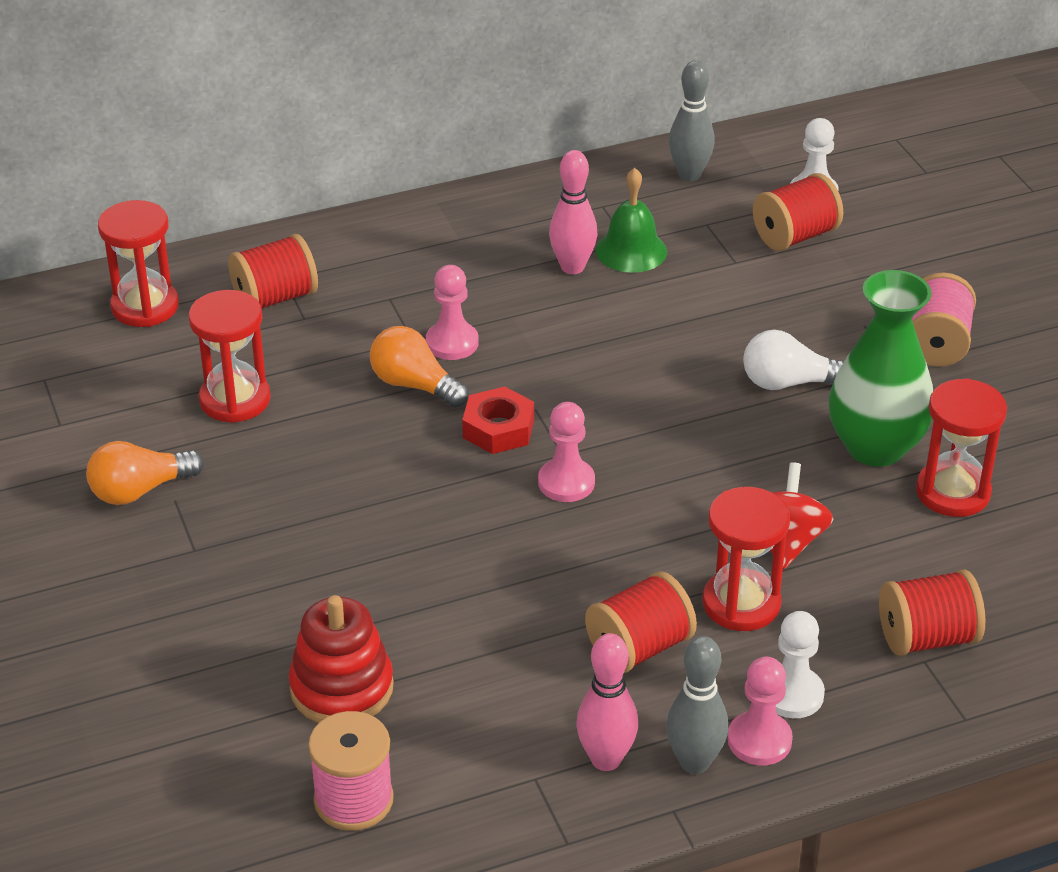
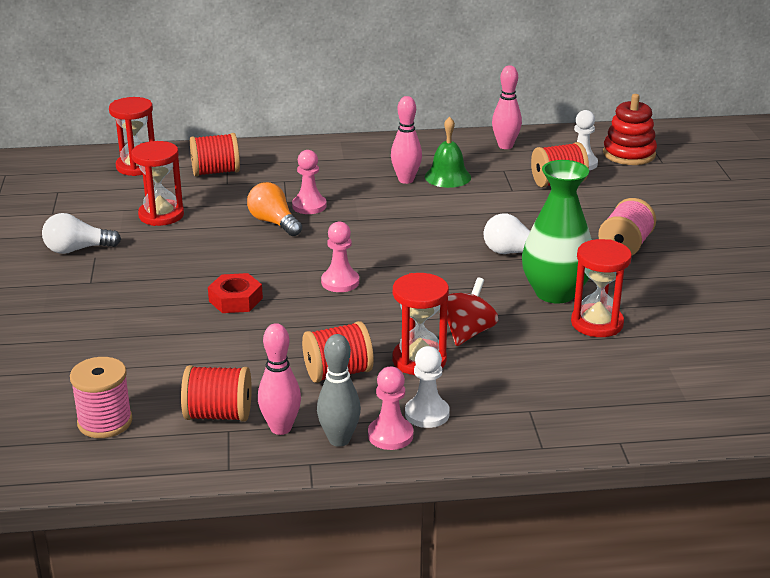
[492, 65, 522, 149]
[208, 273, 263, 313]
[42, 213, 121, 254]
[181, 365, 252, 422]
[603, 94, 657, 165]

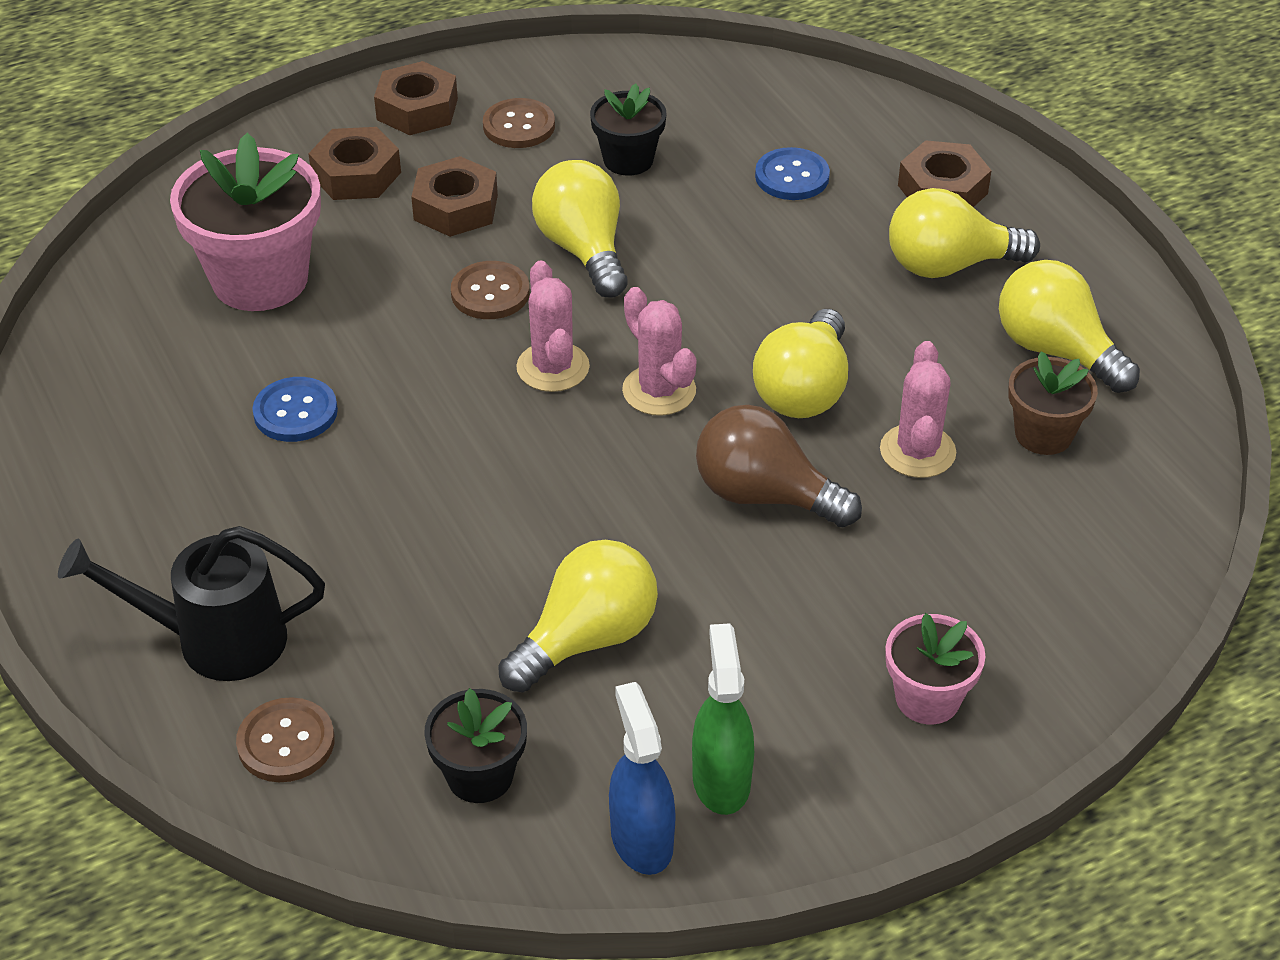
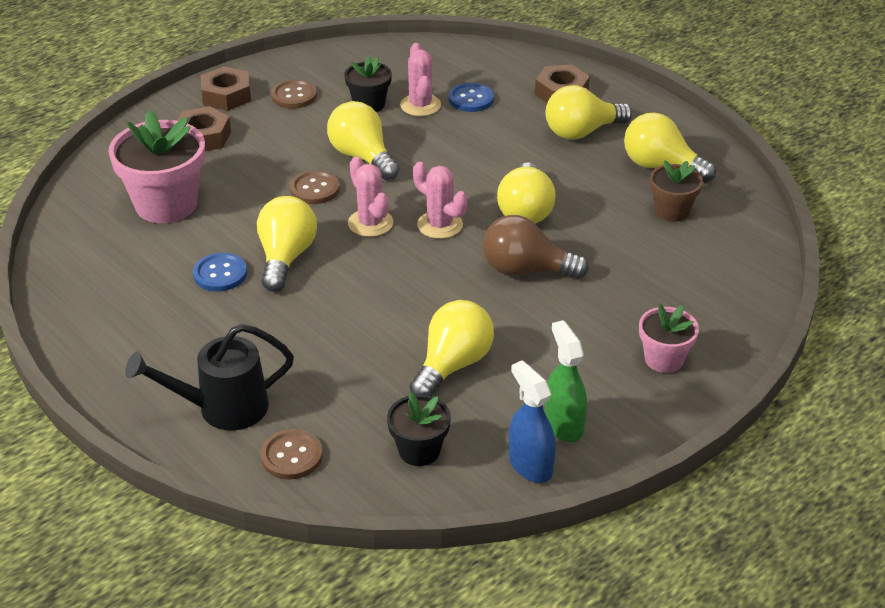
[411, 156, 498, 237] (first image)
[400, 43, 441, 116]
[257, 196, 317, 292]

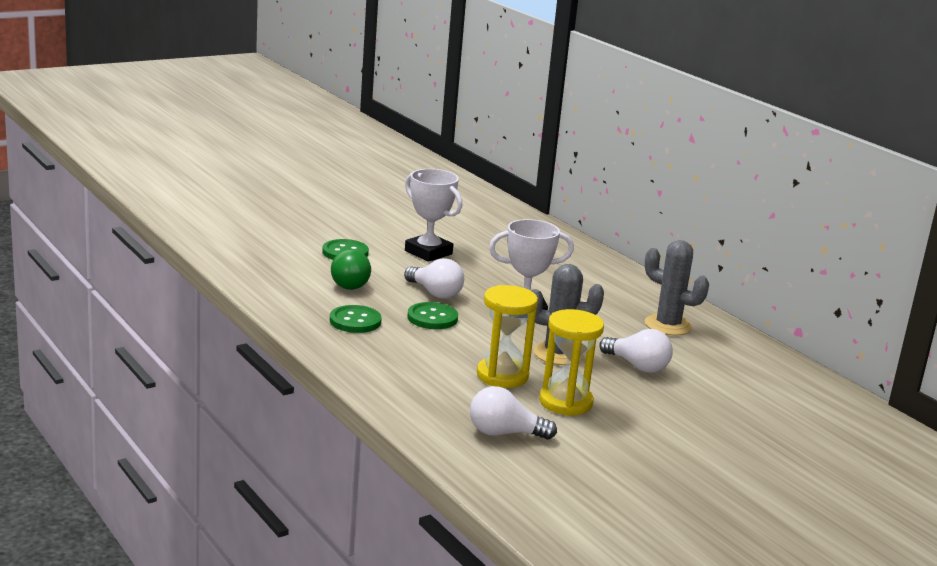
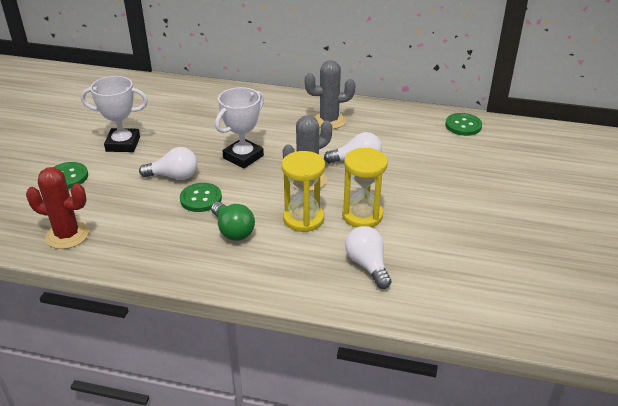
[211, 202, 255, 241]
[445, 113, 482, 136]
[345, 226, 391, 289]
[26, 167, 89, 249]

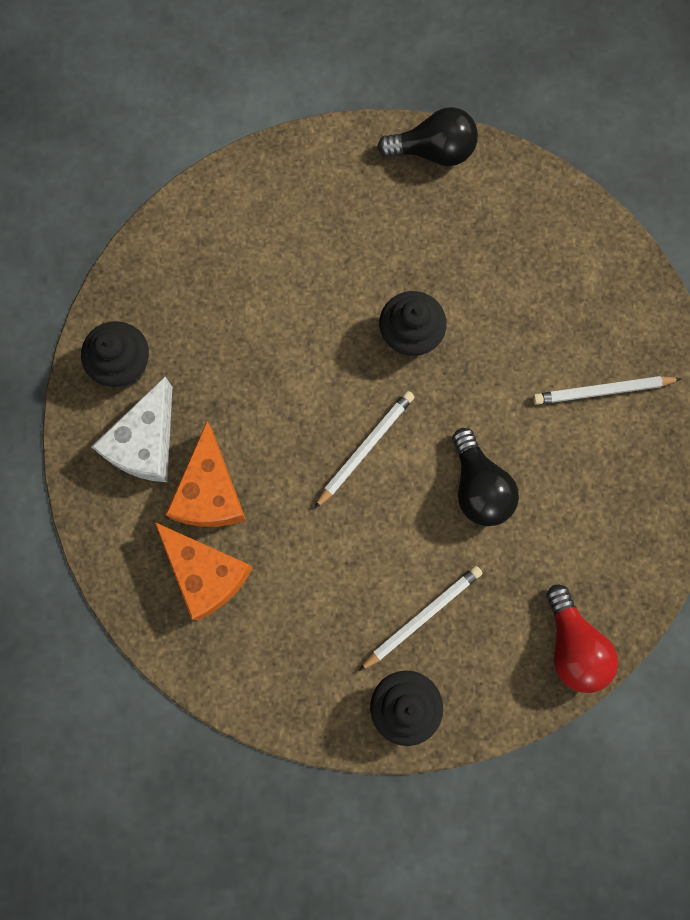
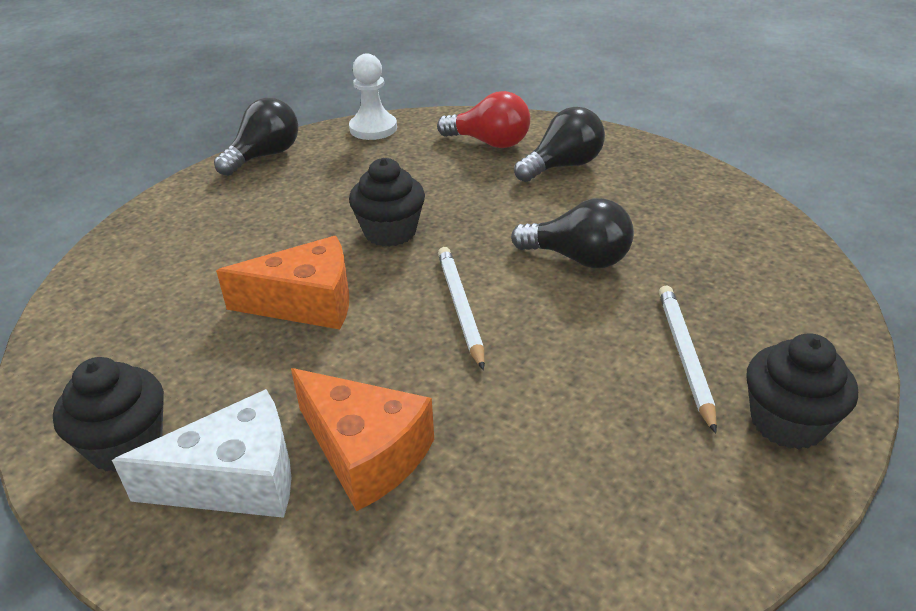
[514, 107, 605, 182]
[112, 389, 292, 518]
[216, 236, 349, 329]
[437, 91, 530, 148]
[349, 53, 397, 140]

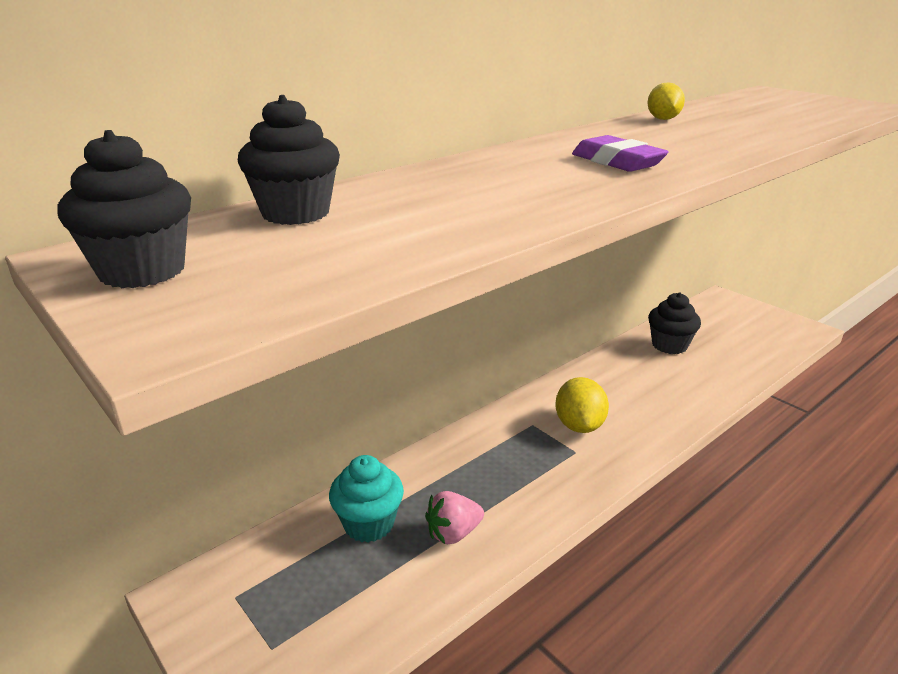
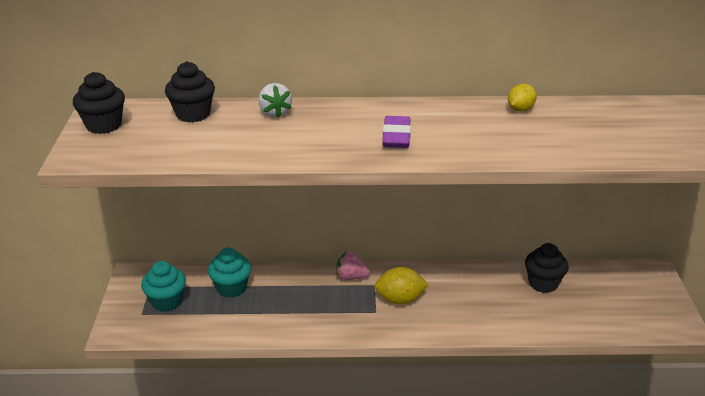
[375, 267, 429, 304]
[336, 251, 370, 280]
[258, 83, 292, 118]
[141, 261, 186, 312]

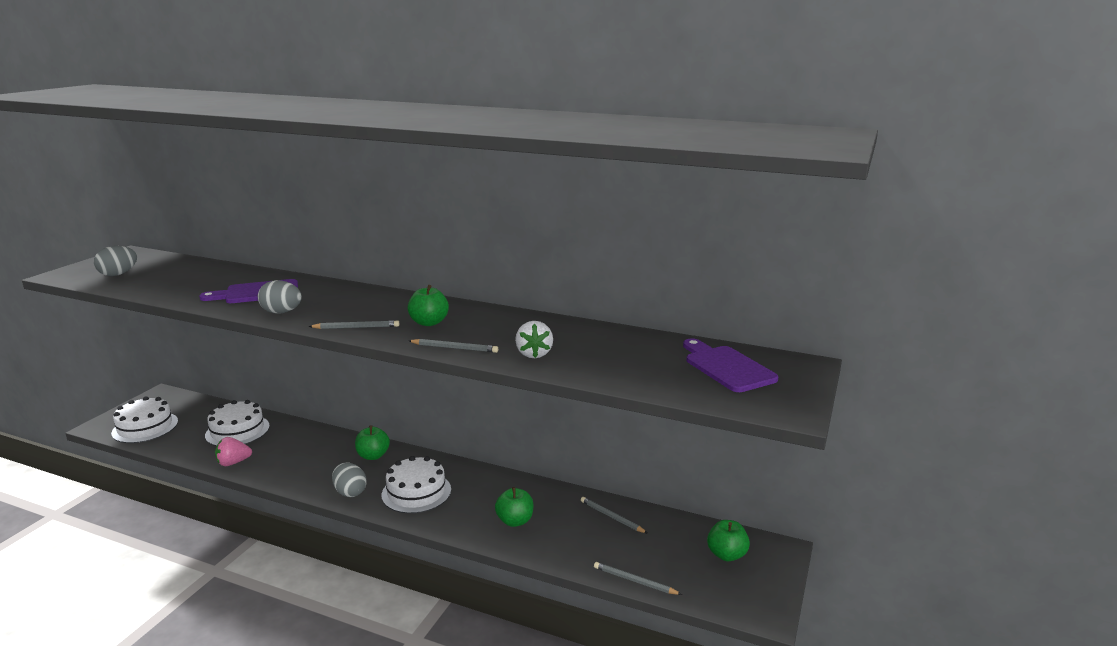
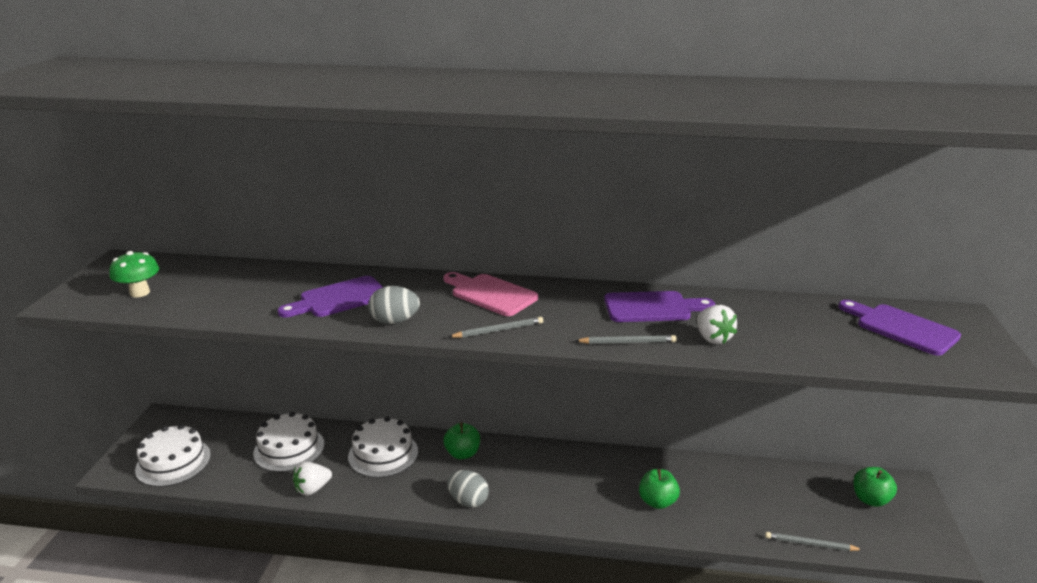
[109, 251, 159, 297]
[407, 285, 449, 326] (first image)
[293, 462, 332, 496]
[348, 416, 418, 478]
[581, 497, 647, 533] (first image)
[443, 272, 538, 316]
[604, 291, 715, 322]

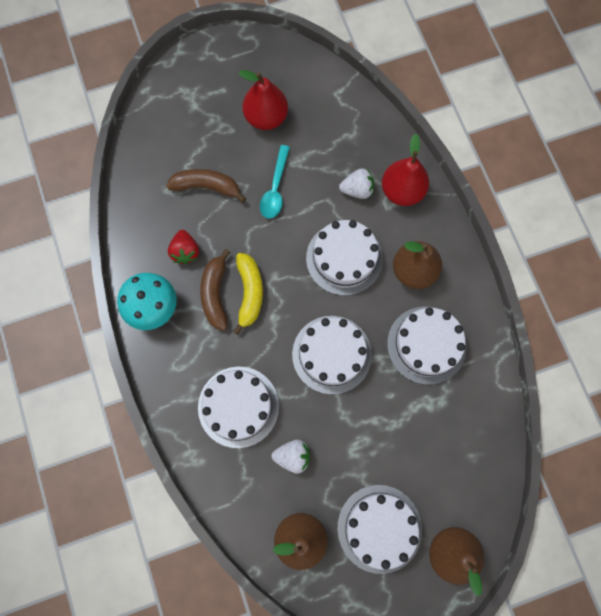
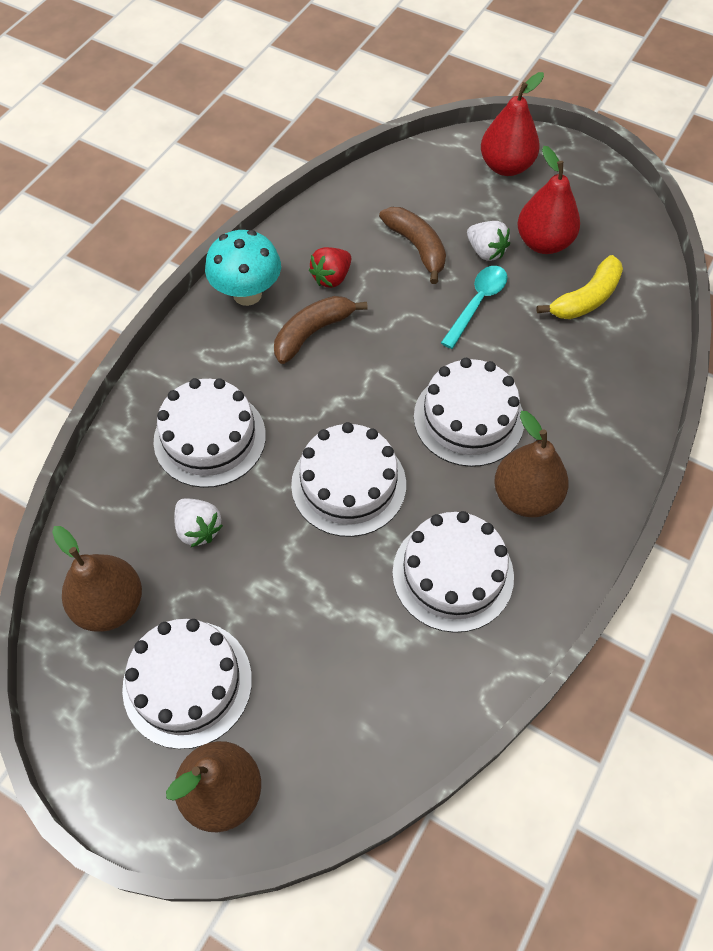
[481, 72, 544, 176]
[441, 266, 508, 349]
[467, 221, 510, 261]
[536, 255, 623, 319]

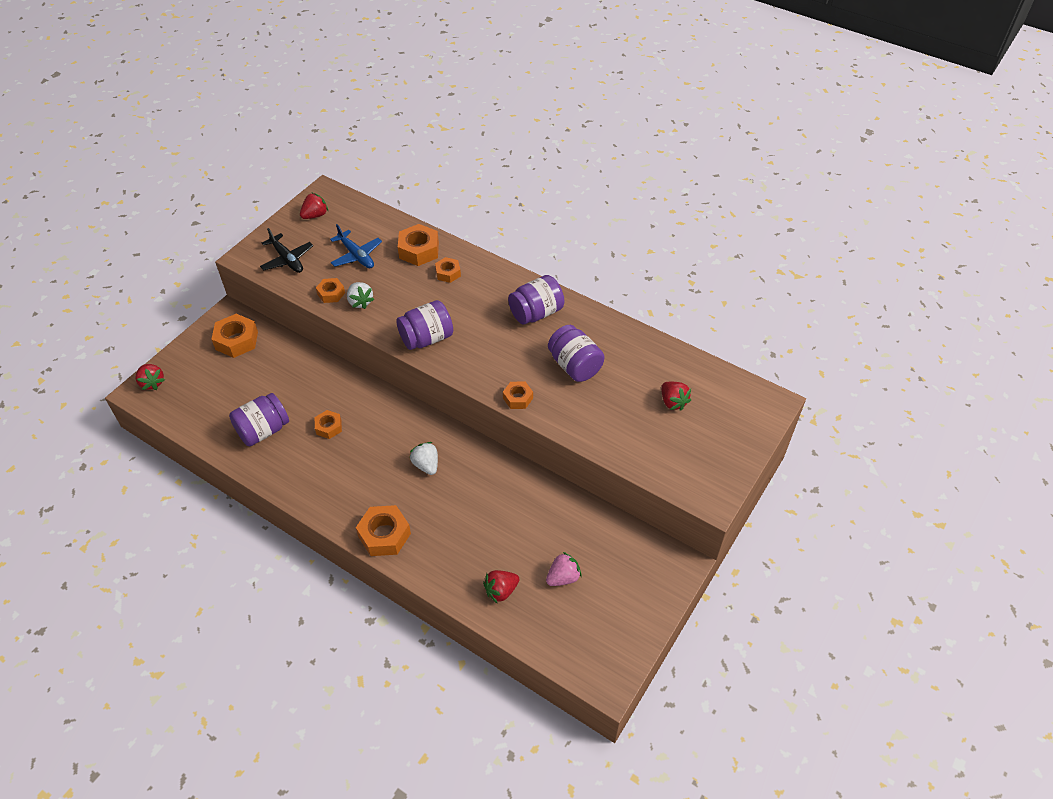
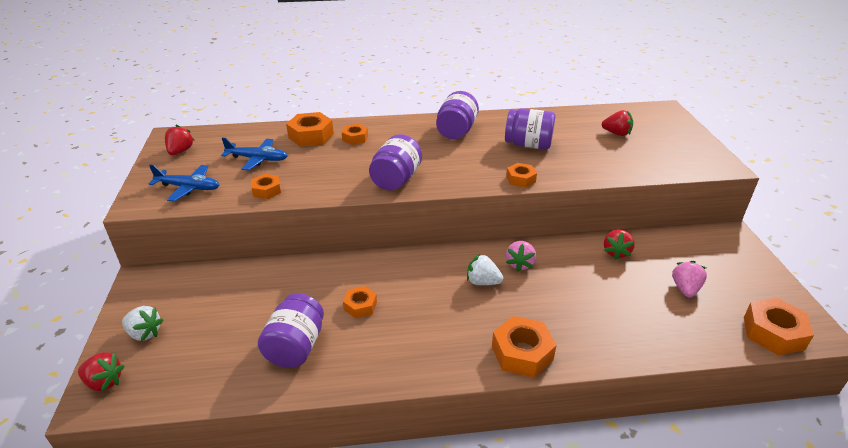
[148, 165, 219, 202]
[122, 306, 163, 341]
[744, 298, 814, 355]
[604, 230, 635, 260]
[506, 241, 536, 272]

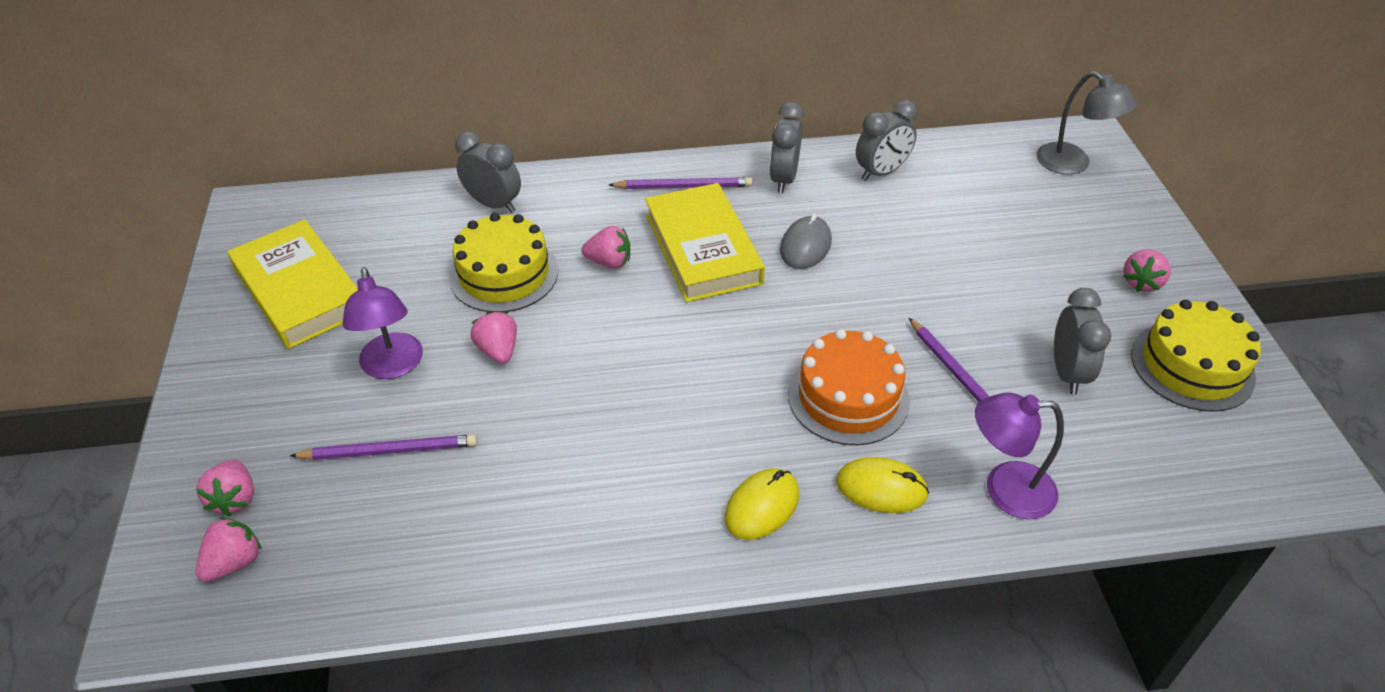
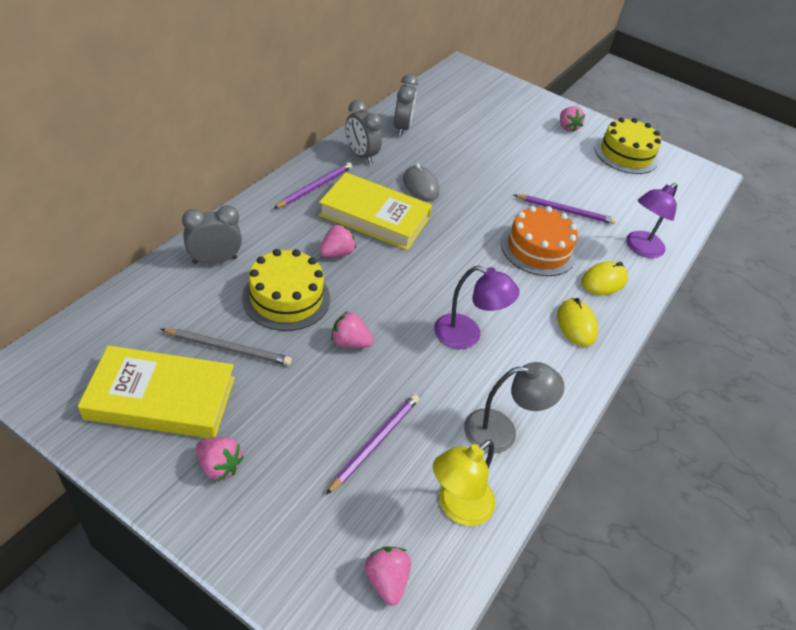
[464, 362, 565, 453]
[434, 266, 520, 349]
[1054, 288, 1112, 395] (first image)
[196, 437, 244, 481]
[161, 328, 292, 366]
[433, 440, 495, 526]

